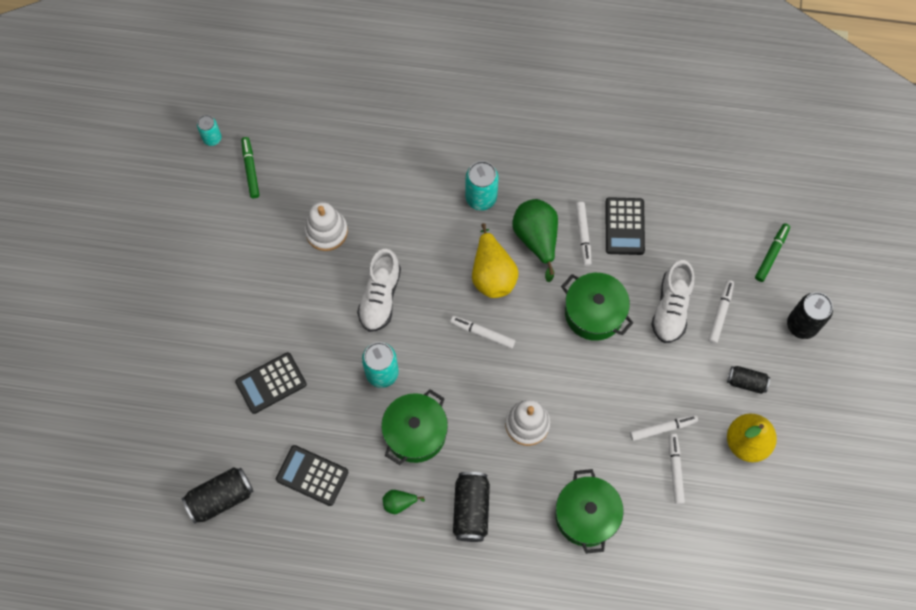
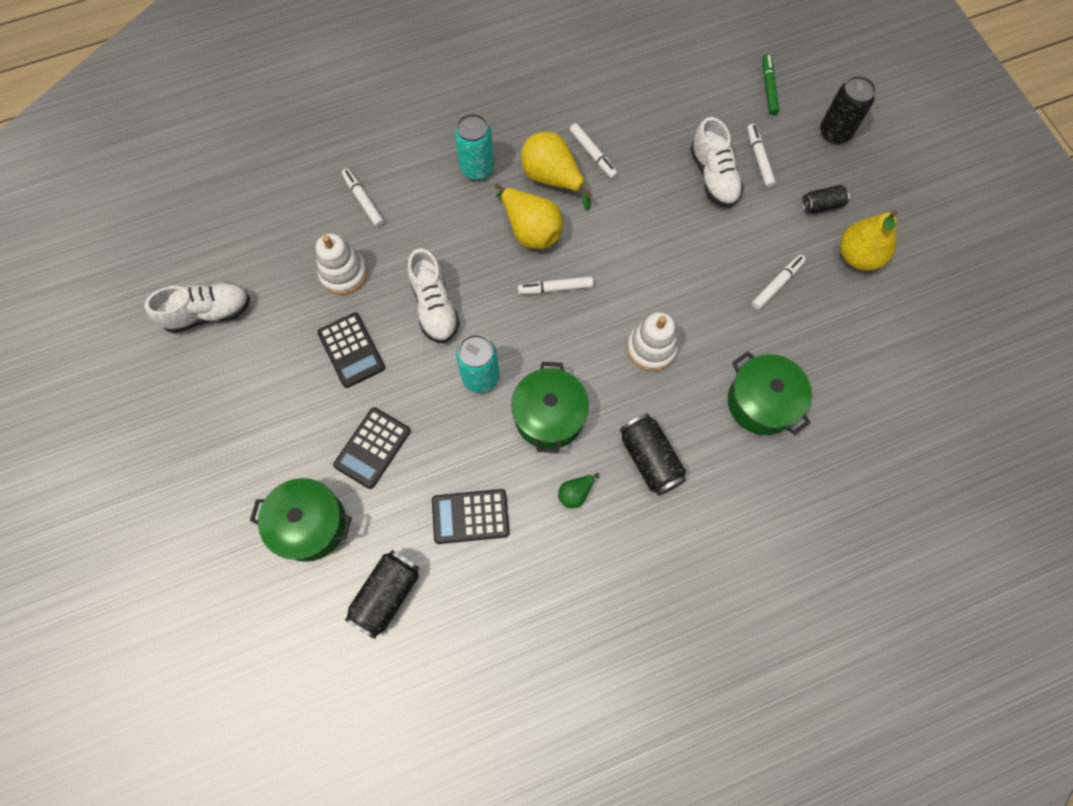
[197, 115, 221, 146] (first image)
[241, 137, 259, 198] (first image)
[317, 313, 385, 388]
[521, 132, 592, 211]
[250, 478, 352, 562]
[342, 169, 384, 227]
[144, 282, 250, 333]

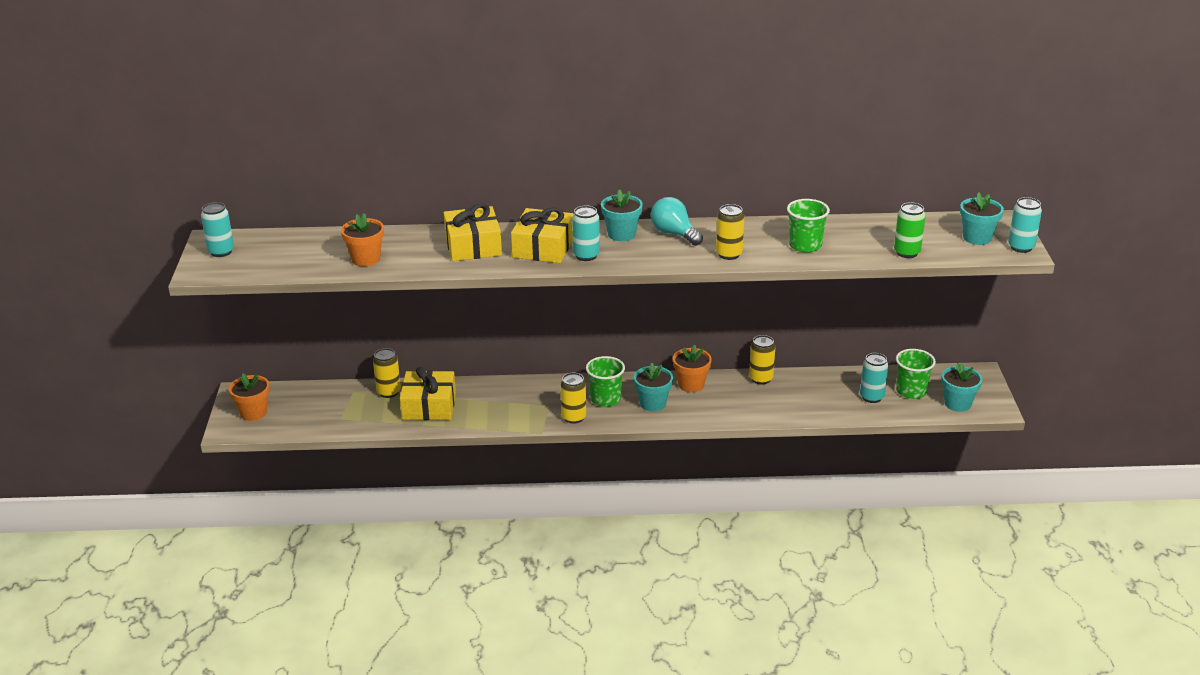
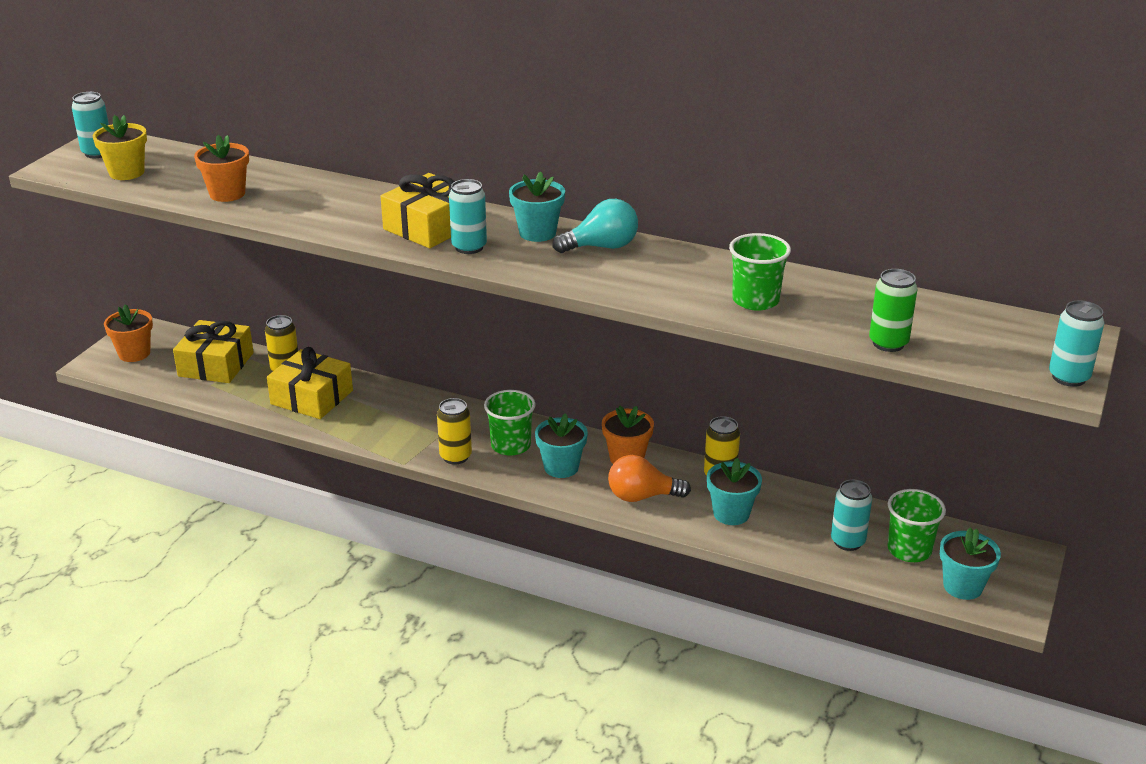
[707, 458, 762, 525]
[553, 199, 638, 253]
[173, 320, 254, 383]
[716, 204, 744, 260] (first image)
[93, 115, 147, 180]
[608, 455, 691, 502]

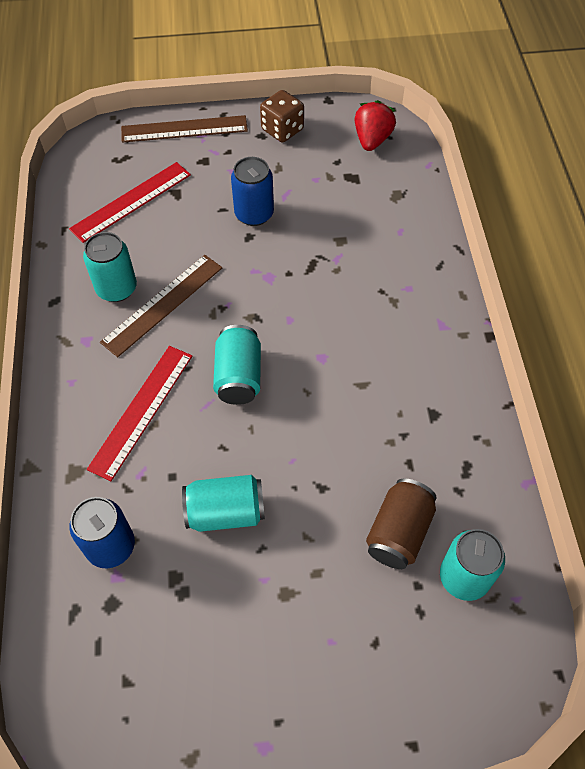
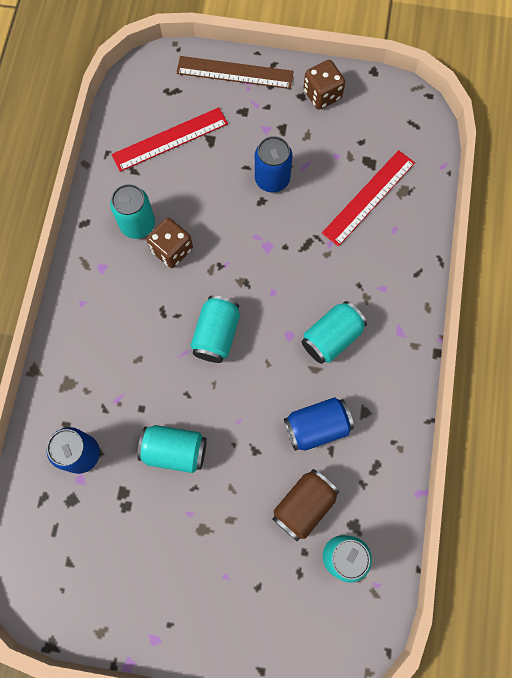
[355, 100, 396, 151] (first image)
[146, 218, 193, 268]
[322, 150, 415, 247]
[302, 301, 367, 364]
[284, 397, 354, 451]

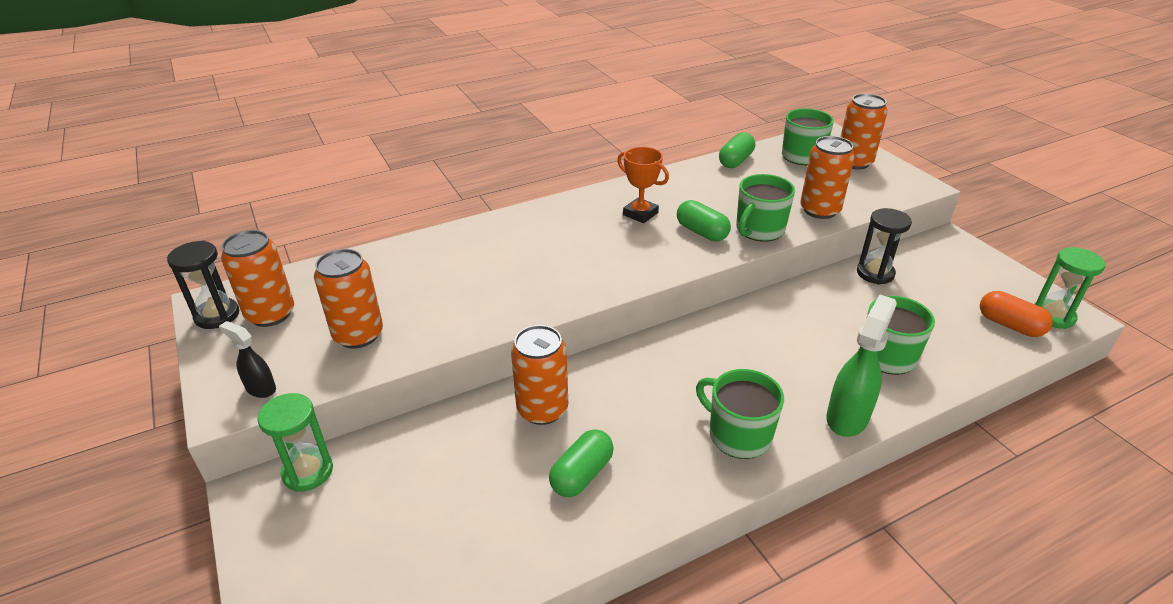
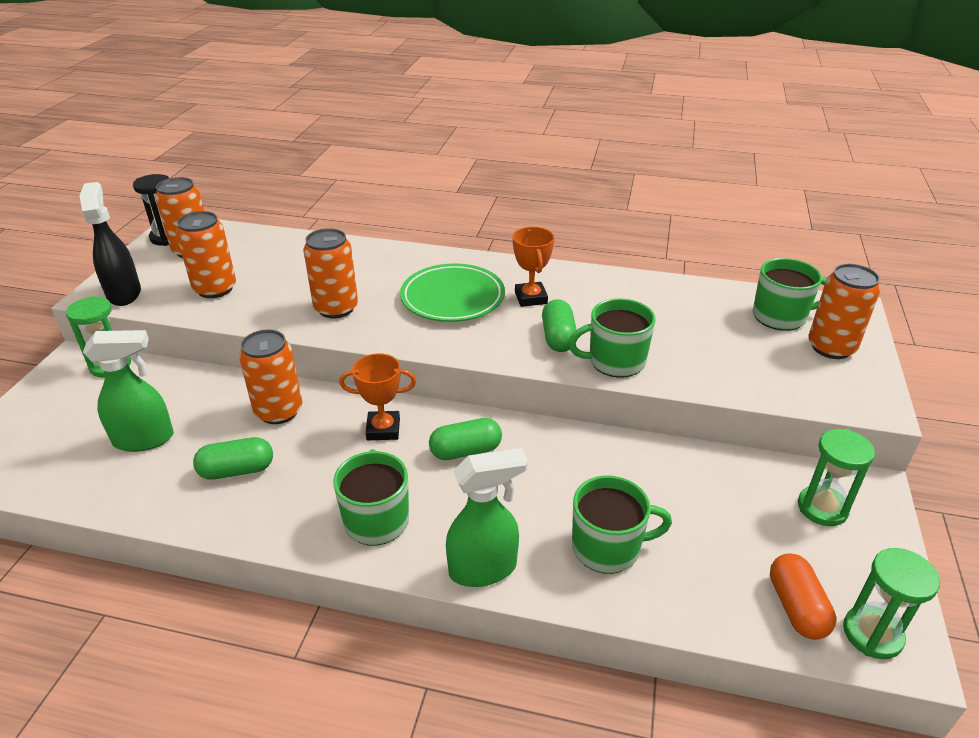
[429, 418, 502, 460]
[303, 228, 358, 318]
[857, 208, 912, 285] (first image)
[79, 182, 141, 306]
[400, 263, 505, 322]
[83, 330, 174, 452]
[339, 353, 416, 440]
[798, 429, 875, 526]

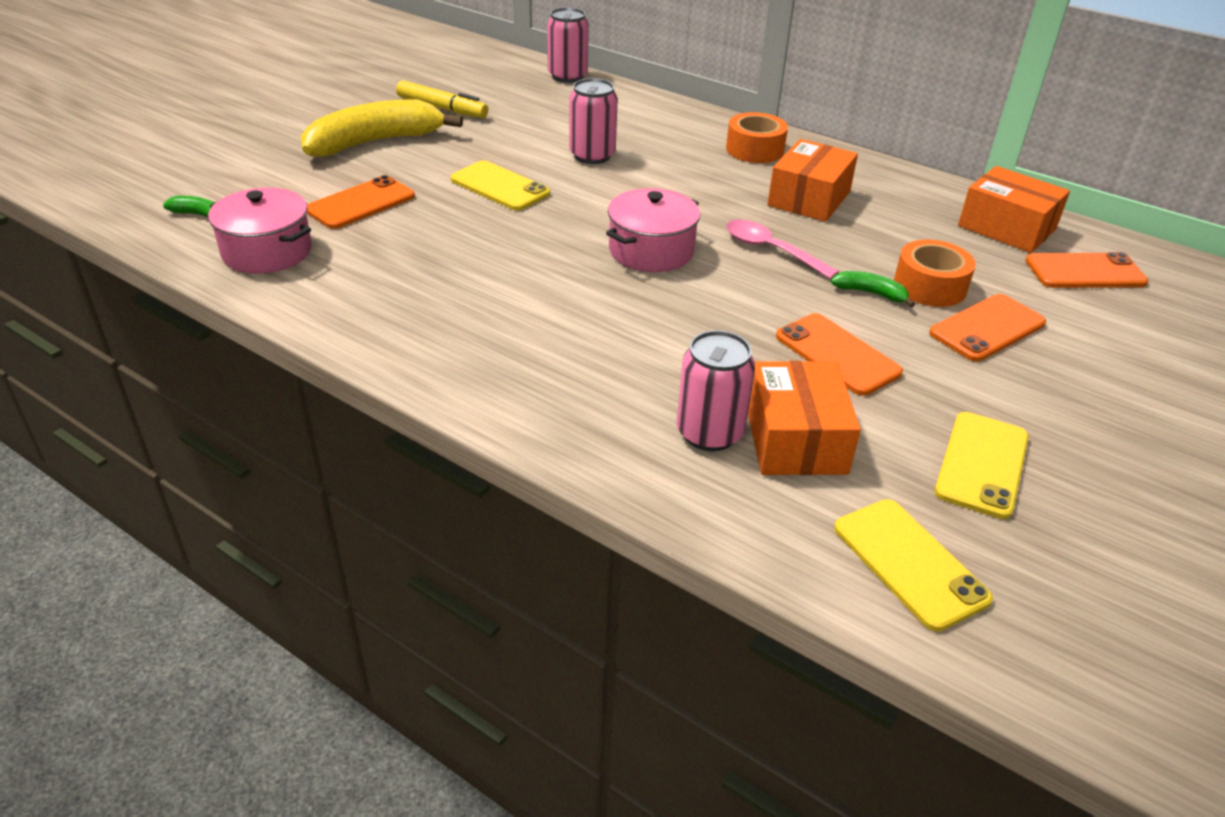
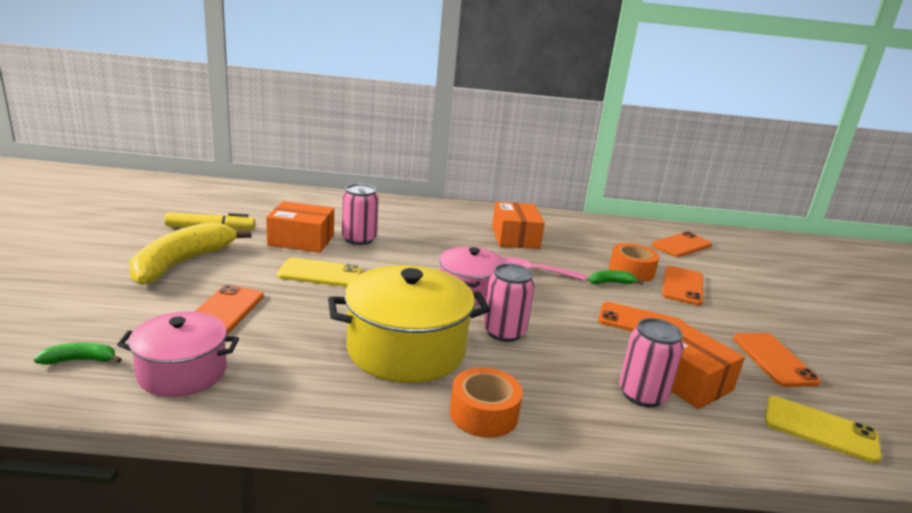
[483, 263, 535, 342]
[450, 367, 523, 438]
[266, 201, 334, 253]
[733, 333, 821, 387]
[328, 265, 490, 383]

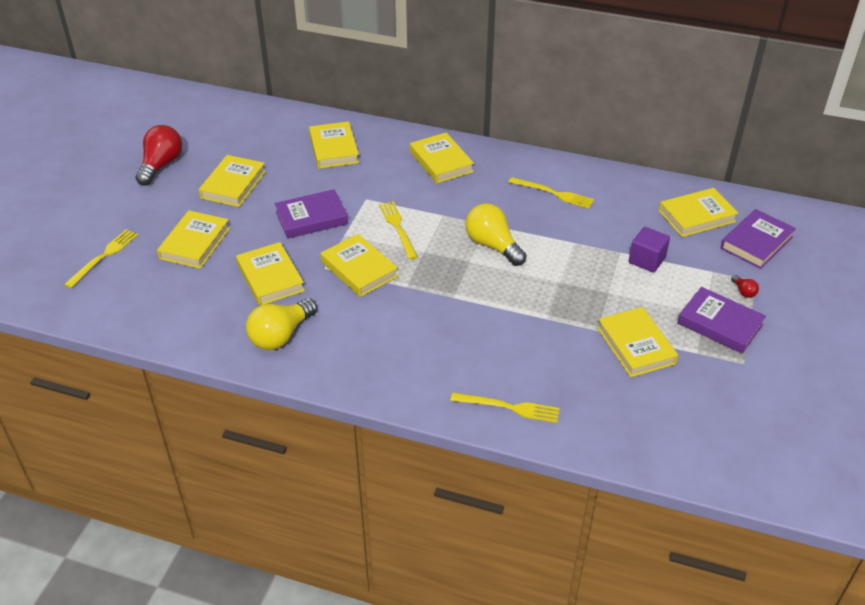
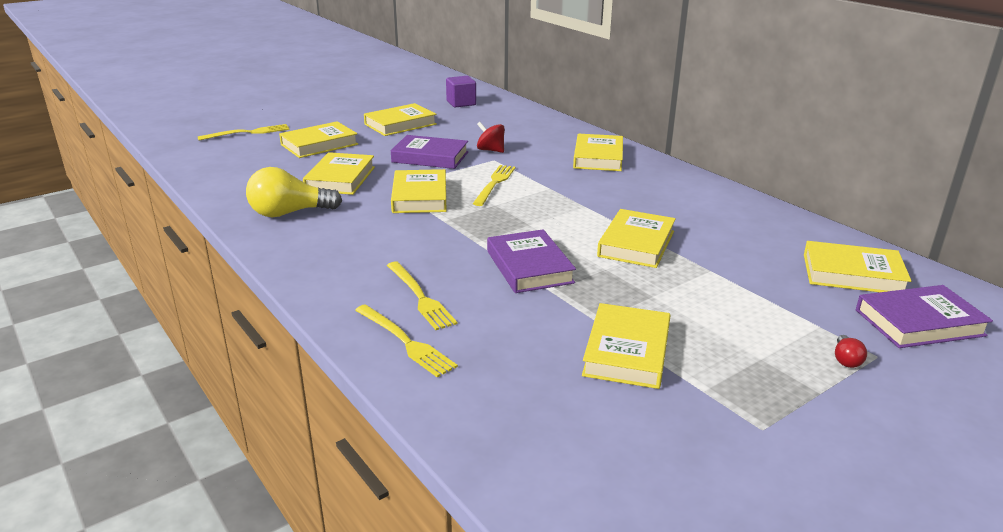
[597, 209, 676, 268]
[136, 125, 182, 186] (first image)
[387, 262, 457, 330]
[465, 203, 527, 266] (first image)
[446, 76, 476, 107]
[487, 229, 576, 293]
[477, 122, 505, 153]

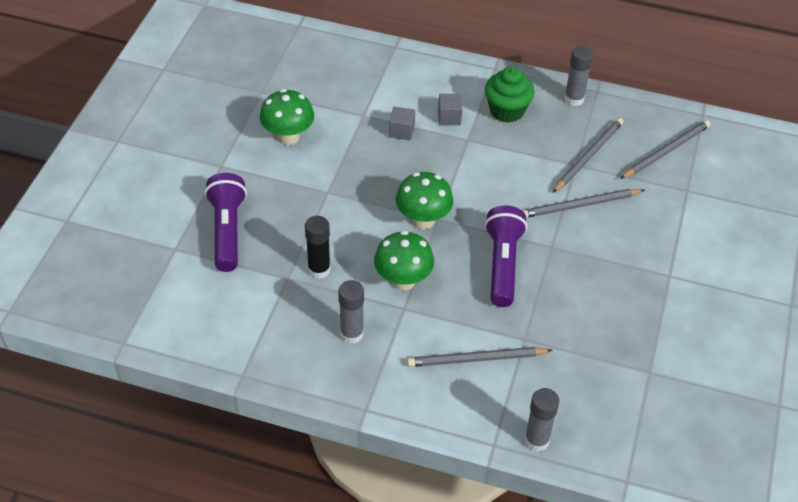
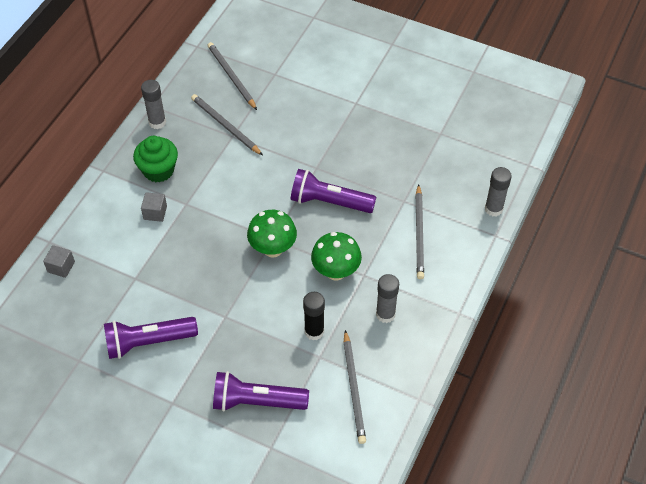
[104, 317, 198, 359]
[43, 245, 75, 278]
[344, 330, 366, 444]

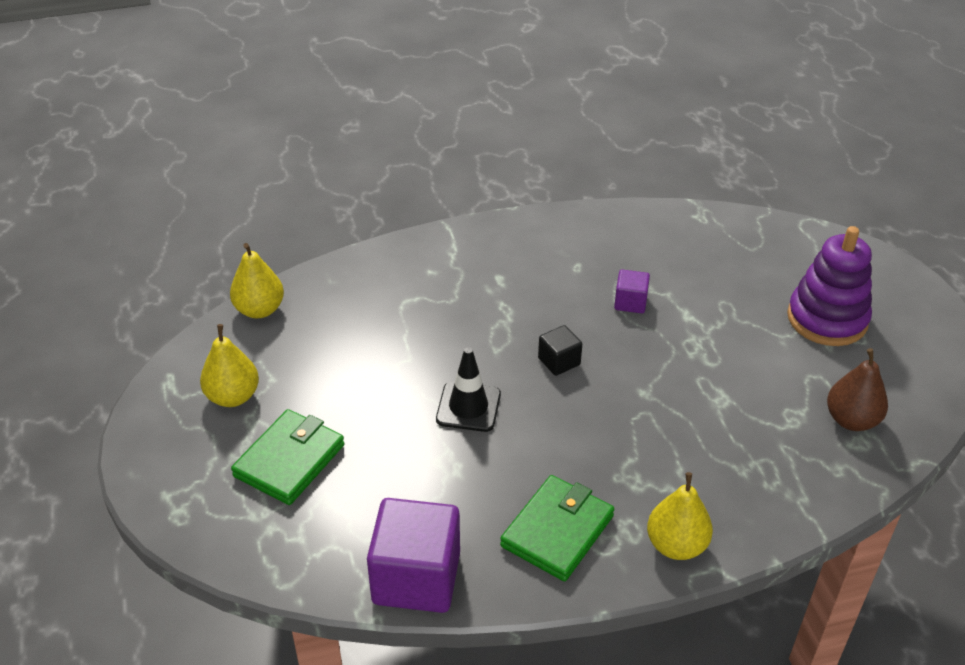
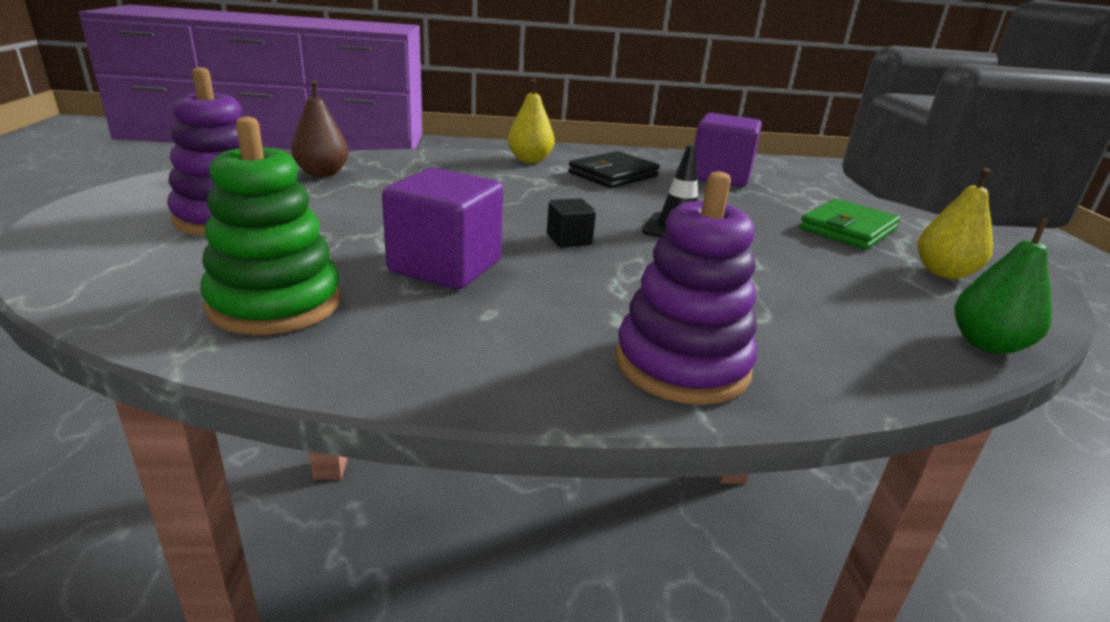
[955, 217, 1052, 354]
[382, 168, 503, 289]
[568, 151, 660, 188]
[200, 117, 341, 335]
[616, 171, 757, 405]

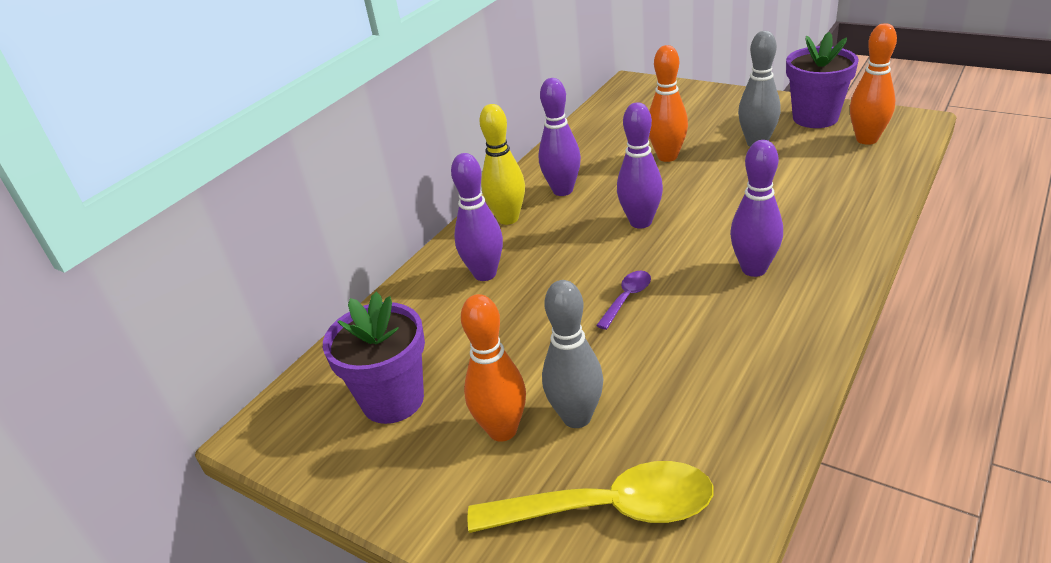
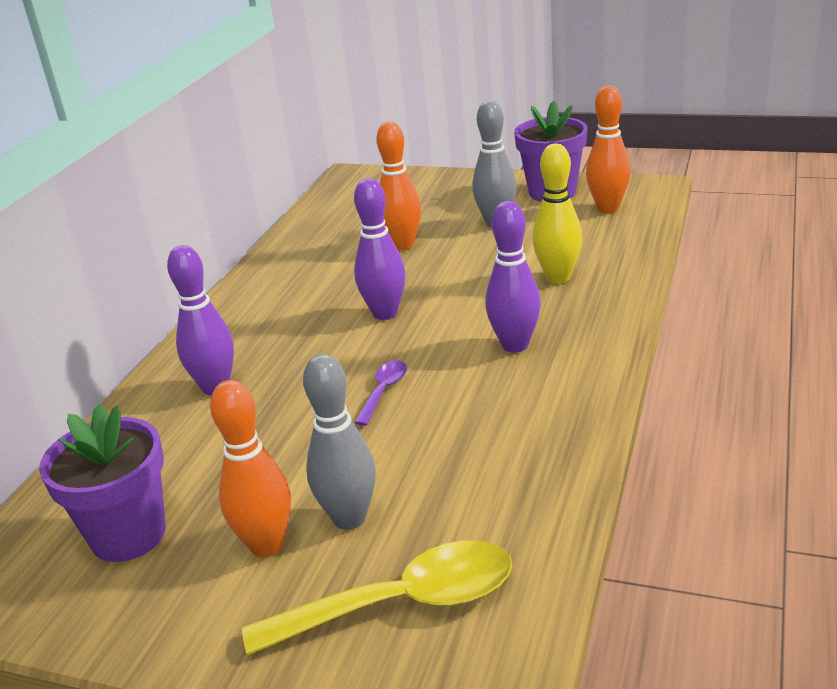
[538, 78, 581, 196] (first image)
[532, 143, 582, 284]

